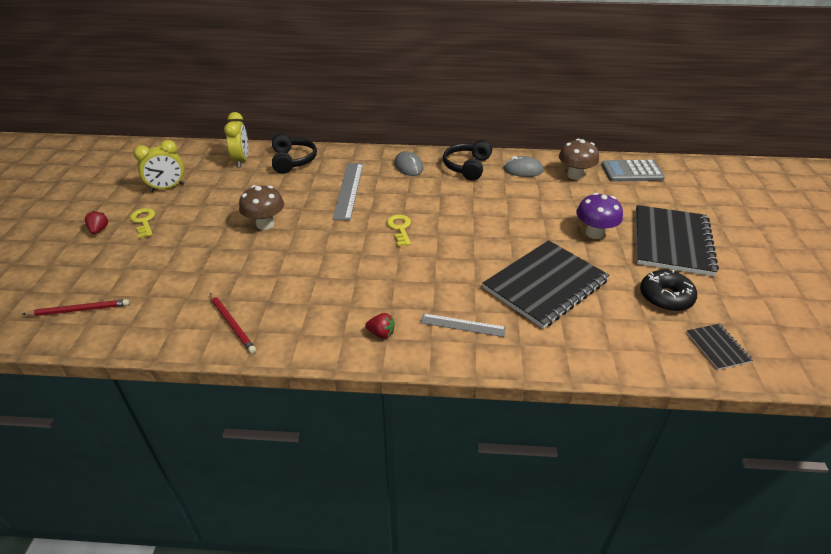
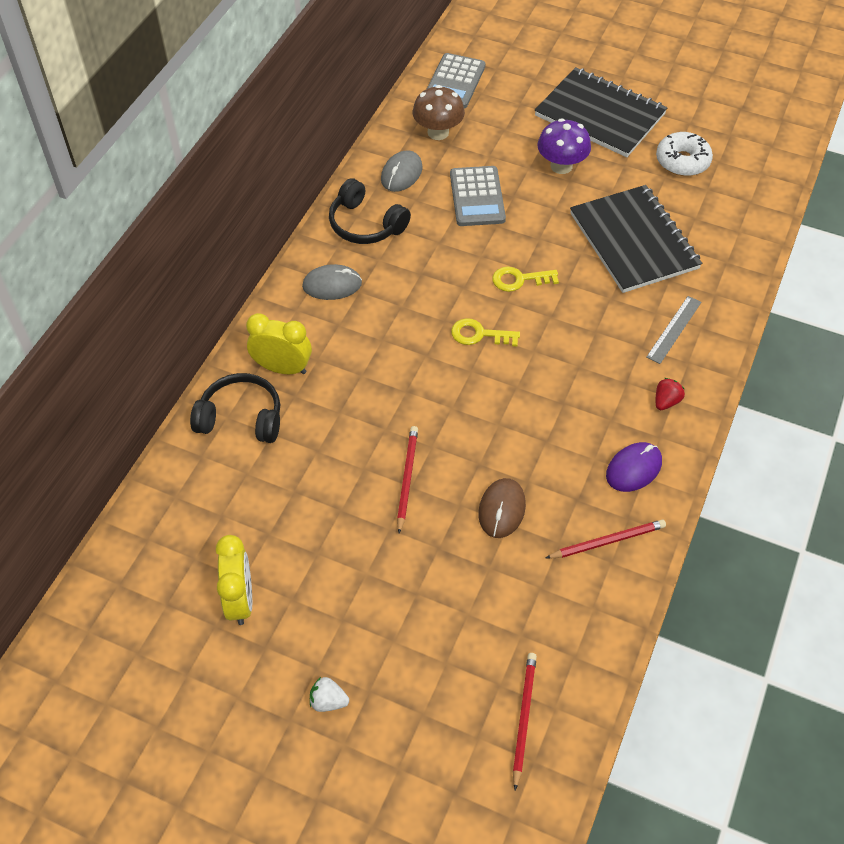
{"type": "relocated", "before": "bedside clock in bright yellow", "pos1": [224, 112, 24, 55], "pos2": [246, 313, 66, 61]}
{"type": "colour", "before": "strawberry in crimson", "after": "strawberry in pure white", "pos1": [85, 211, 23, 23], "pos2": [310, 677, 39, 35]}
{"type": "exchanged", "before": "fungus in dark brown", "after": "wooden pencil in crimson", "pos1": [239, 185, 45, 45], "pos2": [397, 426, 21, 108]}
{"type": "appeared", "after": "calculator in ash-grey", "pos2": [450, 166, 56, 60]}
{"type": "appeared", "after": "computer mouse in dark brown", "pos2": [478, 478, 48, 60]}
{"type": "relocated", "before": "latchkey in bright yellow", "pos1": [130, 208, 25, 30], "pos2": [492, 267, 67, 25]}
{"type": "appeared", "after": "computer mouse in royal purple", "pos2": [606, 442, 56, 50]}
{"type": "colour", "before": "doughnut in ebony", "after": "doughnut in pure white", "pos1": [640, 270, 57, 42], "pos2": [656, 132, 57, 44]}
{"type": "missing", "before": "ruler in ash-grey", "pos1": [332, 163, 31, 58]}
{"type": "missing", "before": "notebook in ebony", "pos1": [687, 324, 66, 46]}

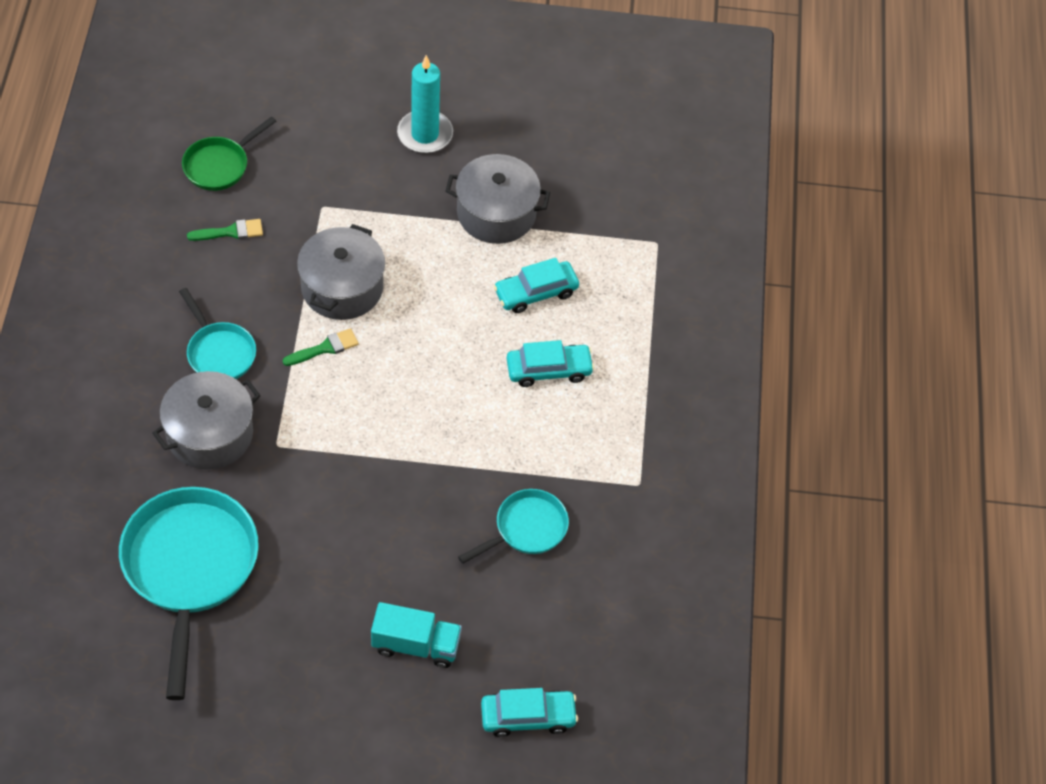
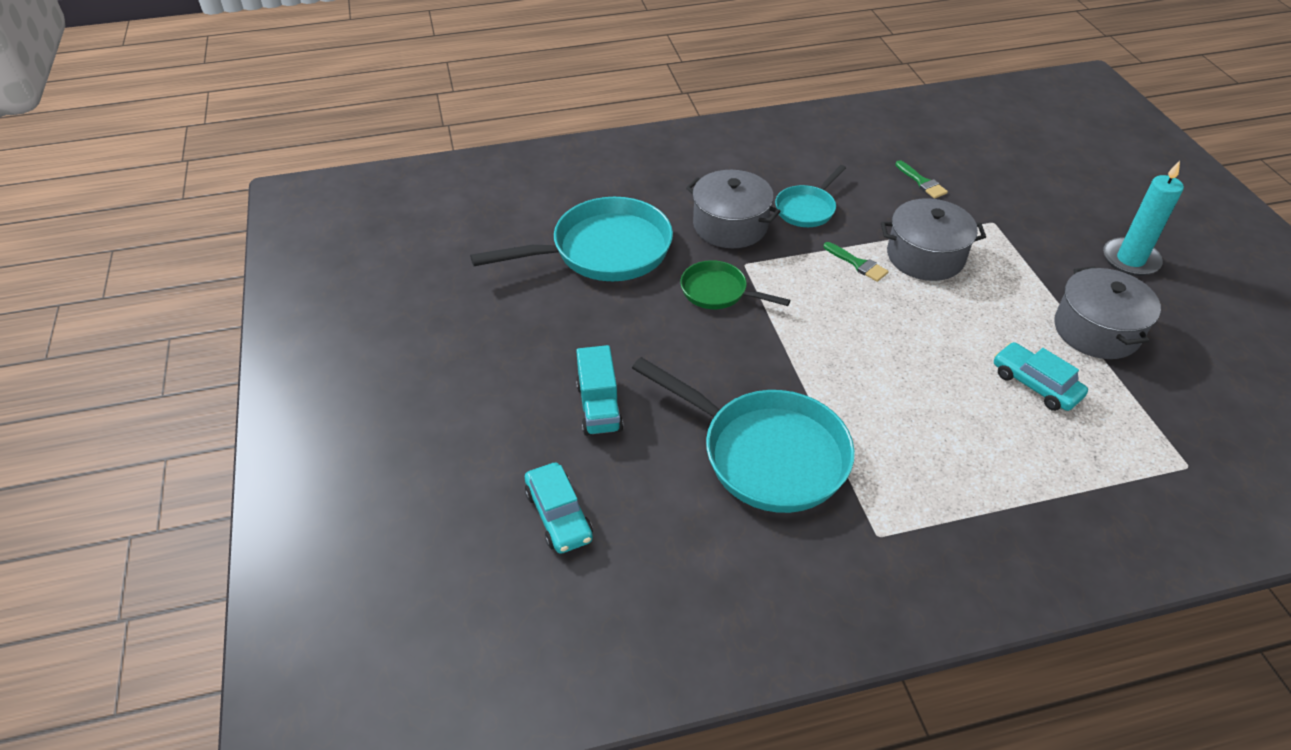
{"type": "size", "before": "skillet in turquoise", "pos1": [458, 489, 111, 75], "pos2": [632, 357, 223, 156], "scale": 1.87}
{"type": "relocated", "before": "skillet in leaf-green", "pos1": [182, 116, 94, 75], "pos2": [680, 260, 110, 49]}
{"type": "missing", "before": "car in turquoise", "pos1": [507, 340, 87, 47]}

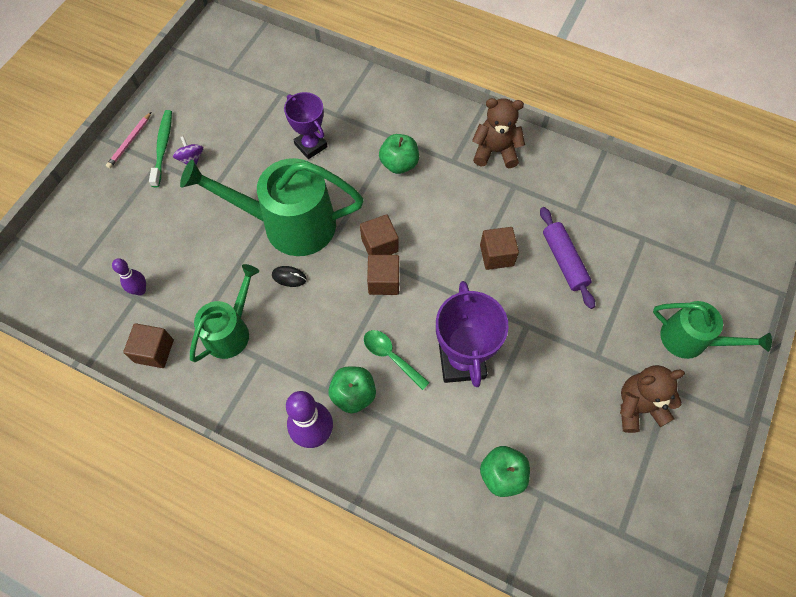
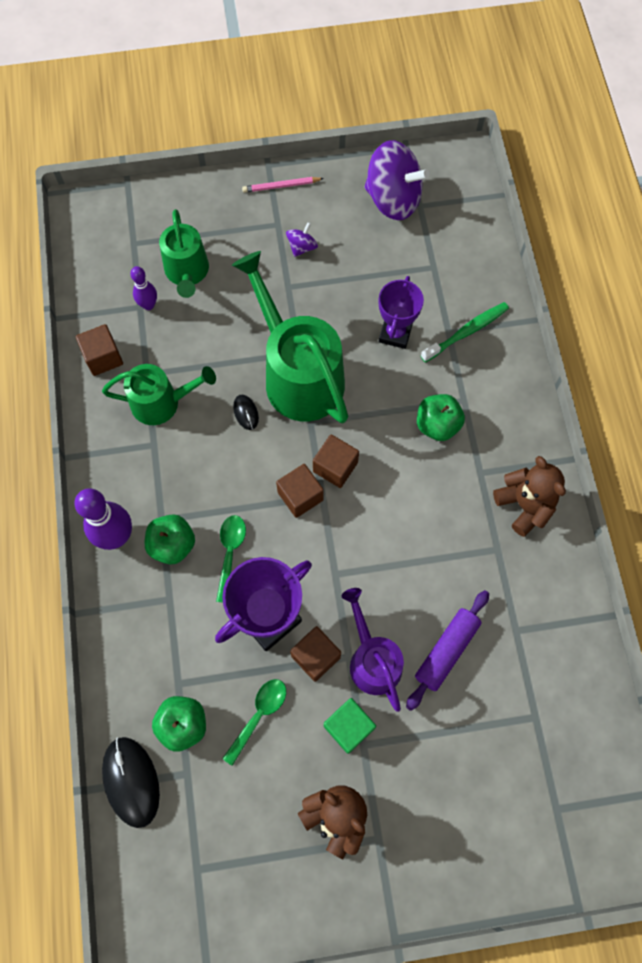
{"type": "appeared", "after": "computer mouse in ebony", "pos2": [102, 737, 58, 91]}
{"type": "relocated", "before": "watering pot in leaf-green", "pos1": [653, 301, 119, 58], "pos2": [159, 209, 50, 89]}
{"type": "appeared", "after": "teaspoon in leaf-green", "pos2": [222, 679, 64, 87]}
{"type": "relocated", "before": "cube in dark brown", "pos1": [480, 227, 39, 43], "pos2": [290, 626, 51, 56]}
{"type": "appeared", "after": "cube in leaf-green", "pos2": [324, 698, 52, 56]}
{"type": "appeared", "after": "watering pot in royal purple", "pos2": [342, 588, 62, 124]}
{"type": "appeared", "after": "whirligig in royal purple", "pos2": [365, 140, 64, 80]}
{"type": "relocated", "before": "dental brush in leaf-green", "pos1": [149, 110, 23, 77], "pos2": [421, 302, 88, 60]}

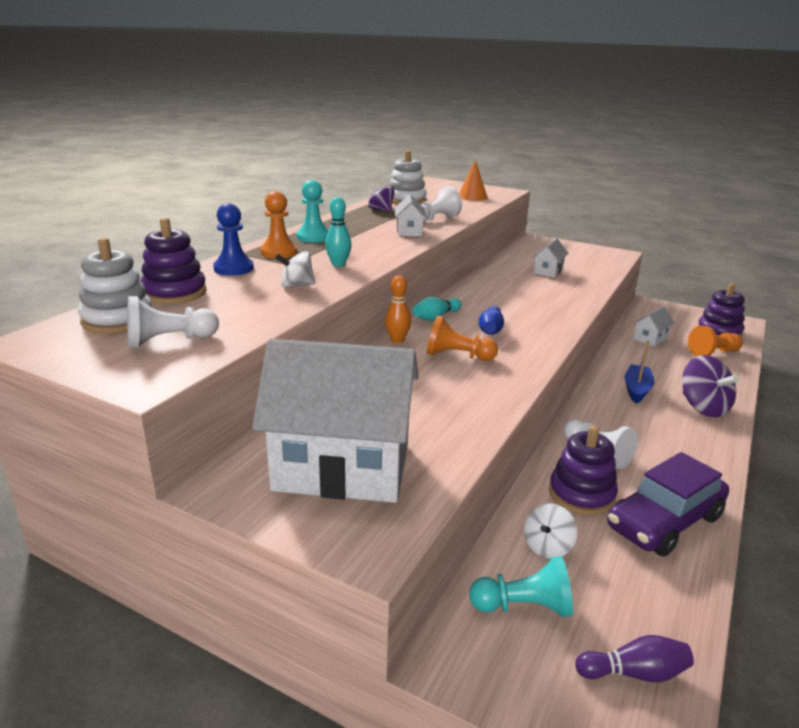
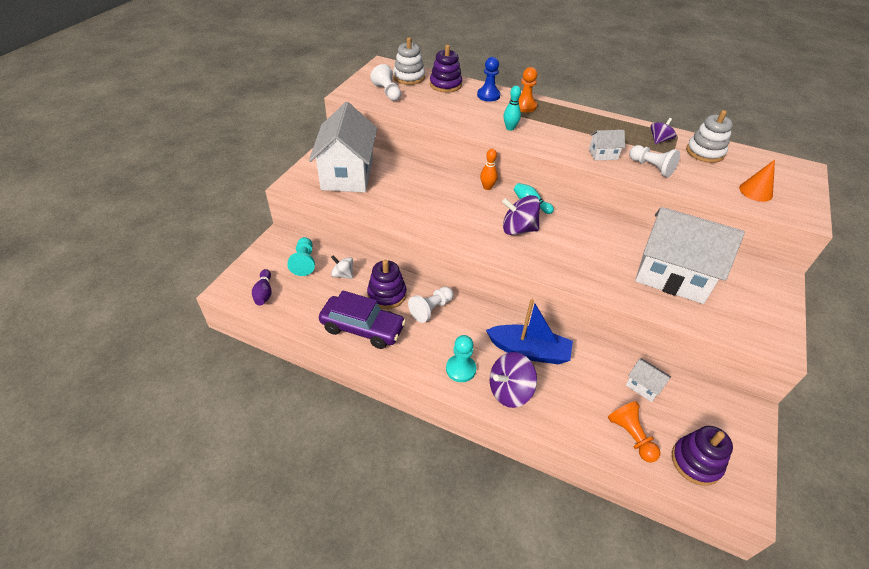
{"type": "spun", "before": "car in royal purple", "pos1": [607, 452, 122, 105], "pos2": [319, 290, 87, 59], "turn": 150}
{"type": "relocated", "before": "chess pawn in turquoise", "pos1": [297, 180, 32, 63], "pos2": [446, 335, 30, 47]}
{"type": "size", "before": "sailboat in cobalt", "pos1": [624, 340, 30, 63], "pos2": [486, 299, 87, 65], "scale": 1.56}
{"type": "exchanged", "before": "bowling pin in cobalt", "after": "whirligig in royal purple", "pos1": [479, 306, 25, 29], "pos2": [502, 195, 38, 40]}
{"type": "size", "before": "house in pure white", "pos1": [532, 238, 37, 40], "pos2": [635, 207, 110, 97], "scale": 2.43}
{"type": "missing", "before": "whirligig in pure white", "pos1": [275, 251, 40, 37]}
{"type": "missing", "before": "chess pawn in orange-coloured", "pos1": [427, 315, 71, 46]}

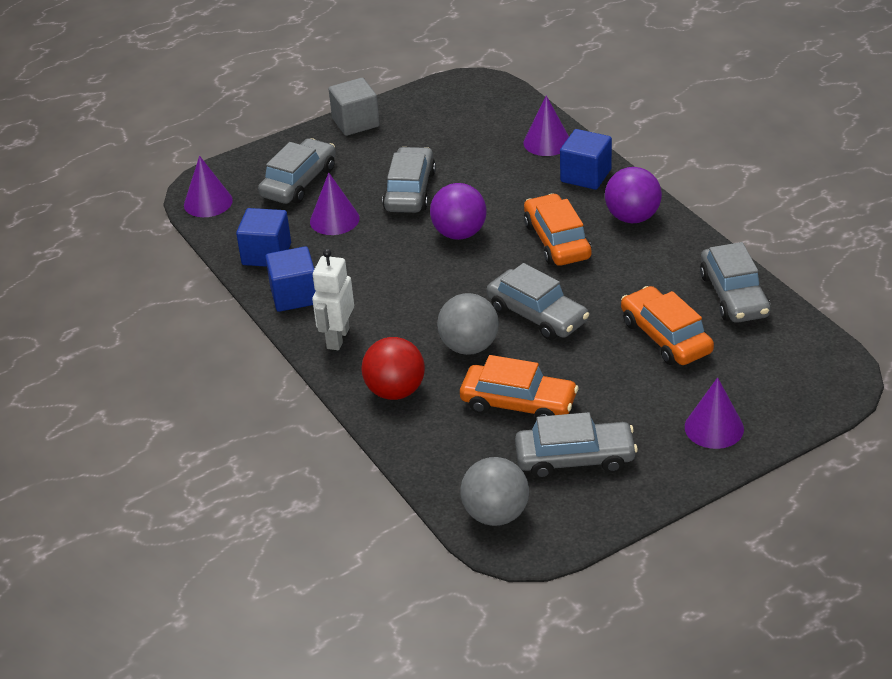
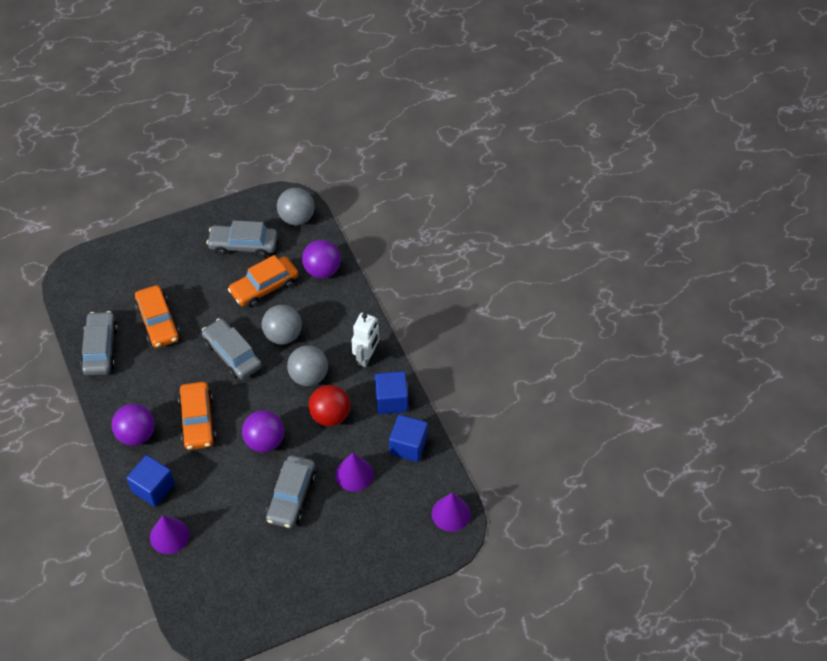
{"type": "spun", "before": "car in orange-coloured", "pos1": [460, 355, 119, 65], "pos2": [228, 255, 70, 52], "turn": -60}
{"type": "appeared", "after": "play ball in ash-grey", "pos2": [287, 345, 41, 41]}
{"type": "appeared", "after": "play ball in royal purple", "pos2": [302, 240, 39, 38]}
{"type": "relocated", "before": "play ball in crimson", "pos1": [361, 337, 64, 63], "pos2": [308, 385, 42, 41]}
{"type": "missing", "before": "car in ash-grey", "pos1": [258, 138, 78, 66]}
{"type": "missing", "before": "cube in ash-grey", "pos1": [329, 78, 51, 58]}
{"type": "missing", "before": "cone shape in royal purple", "pos1": [685, 377, 59, 72]}

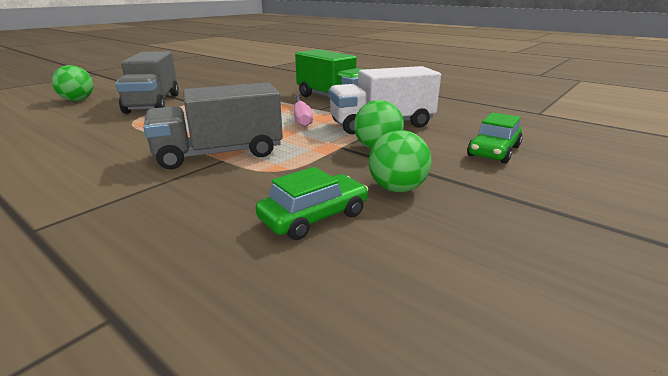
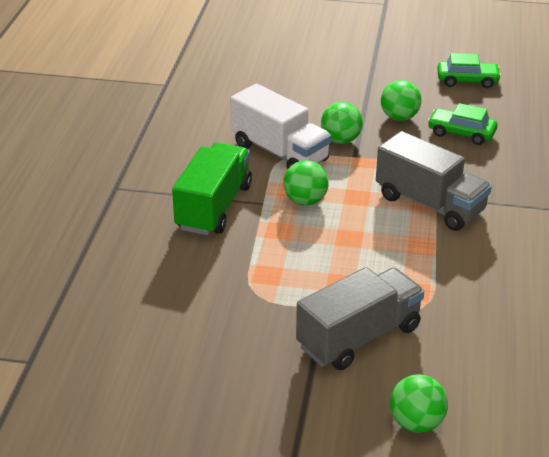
{"type": "exchanged", "before": "screwdriver in pink", "after": "play ball in leaf-green", "pos1": [294, 95, 19, 32], "pos2": [283, 160, 46, 46]}
{"type": "relocated", "before": "car in leaf-green", "pos1": [467, 112, 56, 51], "pos2": [437, 53, 64, 35]}

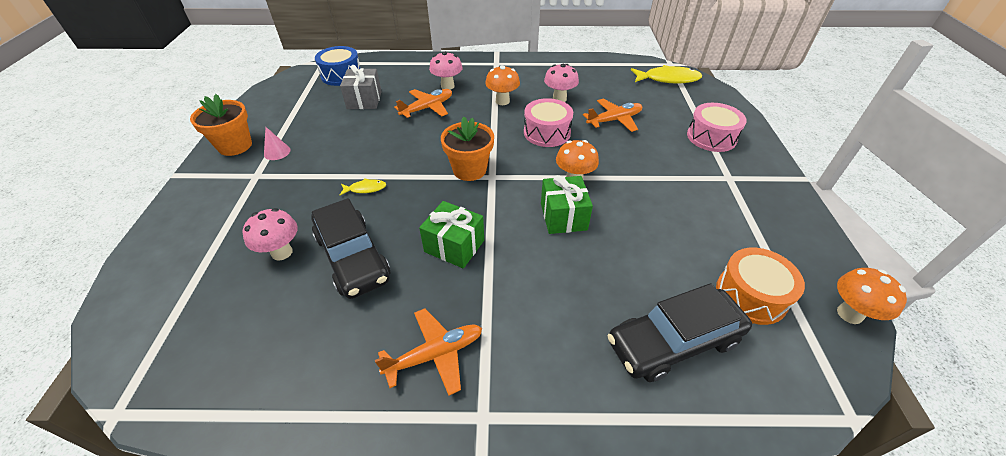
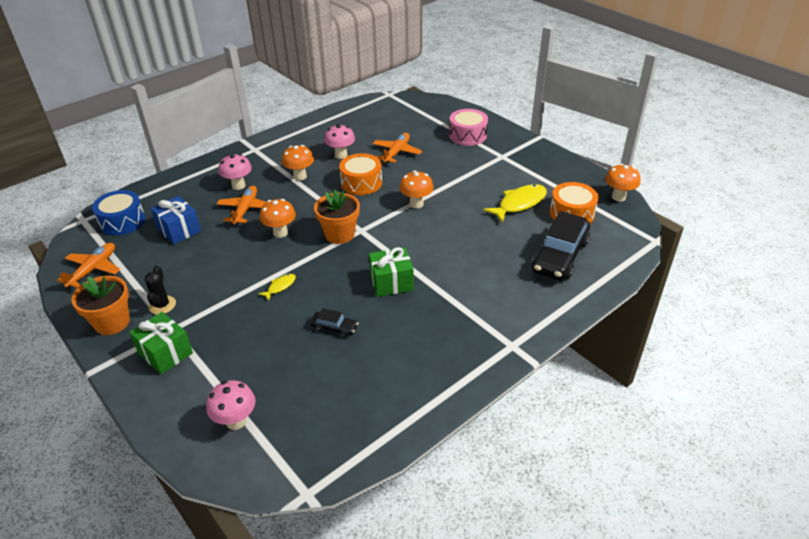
{"type": "relocated", "before": "aeroplane in orange-coloured", "pos1": [375, 309, 107, 86], "pos2": [57, 243, 63, 45]}
{"type": "relocated", "before": "wrapped gift in leaf-green", "pos1": [541, 175, 52, 59], "pos2": [129, 312, 64, 63]}
{"type": "exchanged", "before": "cone shape in pink", "after": "cactus in ebony", "pos1": [264, 127, 26, 33], "pos2": [145, 266, 31, 48]}
{"type": "colour", "before": "wrapped gift in ash-grey", "after": "wrapped gift in cobalt", "pos1": [340, 65, 42, 44], "pos2": [151, 196, 50, 48]}
{"type": "relocated", "before": "fungus in pink", "pos1": [242, 208, 56, 53], "pos2": [206, 380, 49, 50]}
{"type": "appeared", "after": "fungus in orange-coloured", "pos2": [260, 199, 36, 39]}
{"type": "size", "before": "car in ebony", "pos1": [311, 198, 79, 101], "pos2": [310, 308, 48, 30], "scale": 0.46}
{"type": "colour", "before": "drum in pink", "after": "drum in orange-coloured", "pos1": [524, 98, 49, 49], "pos2": [339, 153, 43, 42]}
{"type": "relocated", "before": "fish figure in bright yellow", "pos1": [631, 65, 71, 19], "pos2": [483, 184, 64, 39]}

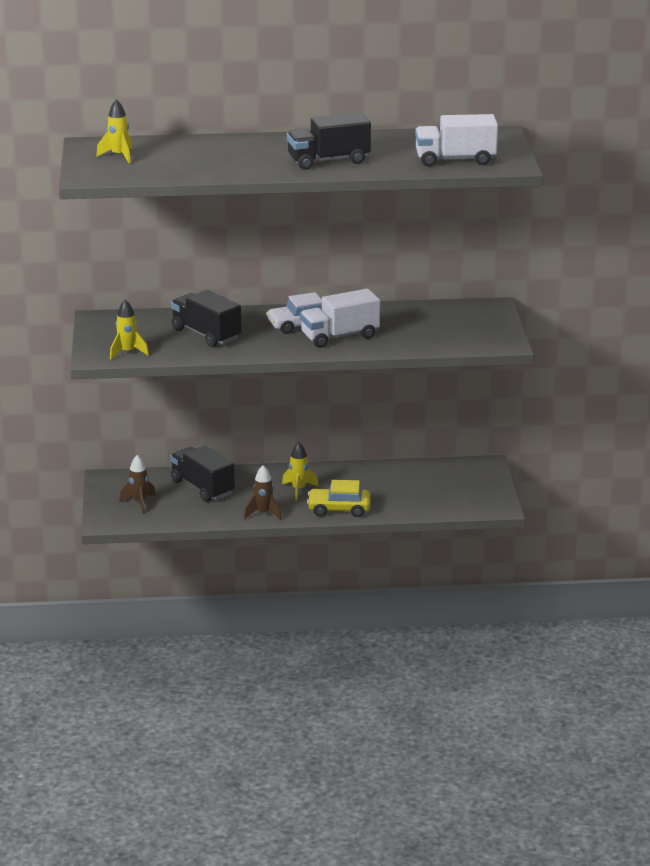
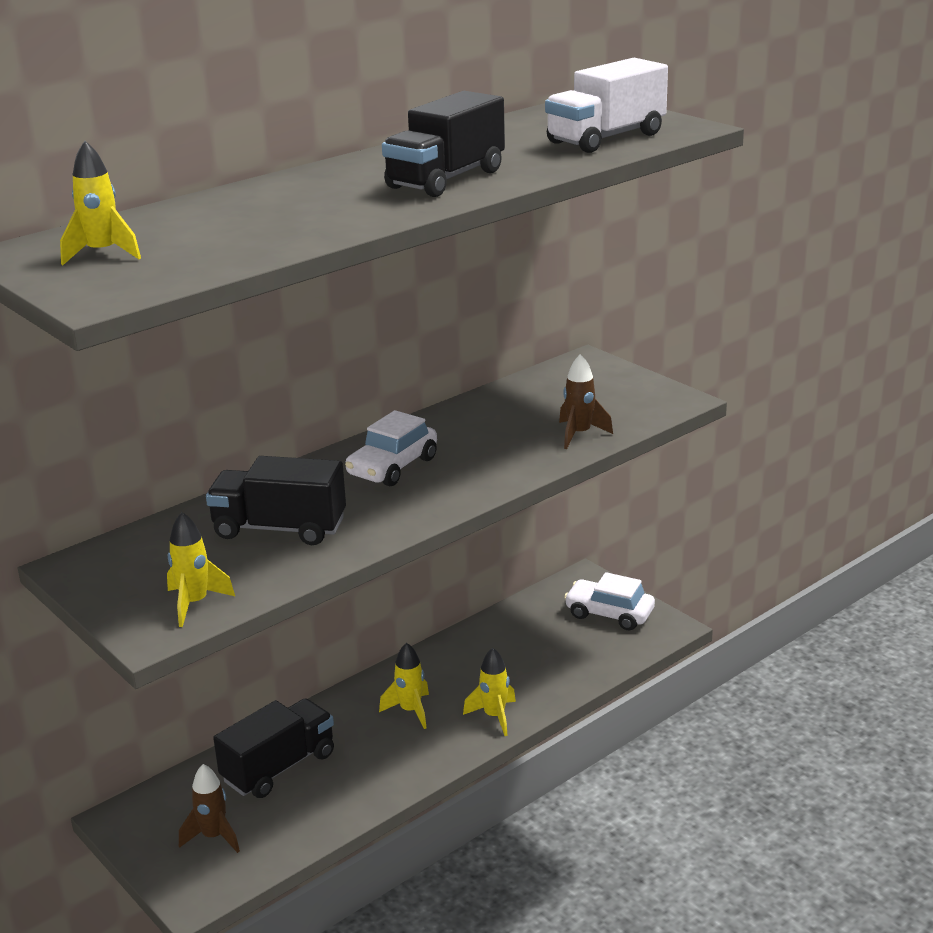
{"type": "spun", "before": "truck in ebony", "pos1": [170, 446, 65, 56], "pos2": [213, 698, 121, 100], "turn": 120}
{"type": "exchanged", "before": "car in bright yellow", "after": "rocket in bright yellow", "pos1": [307, 480, 64, 37], "pos2": [463, 648, 53, 88]}
{"type": "relocated", "before": "rocket in dark brown", "pos1": [244, 465, 38, 55], "pos2": [559, 354, 54, 95]}
{"type": "appeared", "after": "car in pure white", "pos2": [564, 572, 91, 58]}
{"type": "missing", "before": "truck in pure white", "pos1": [300, 289, 80, 59]}

